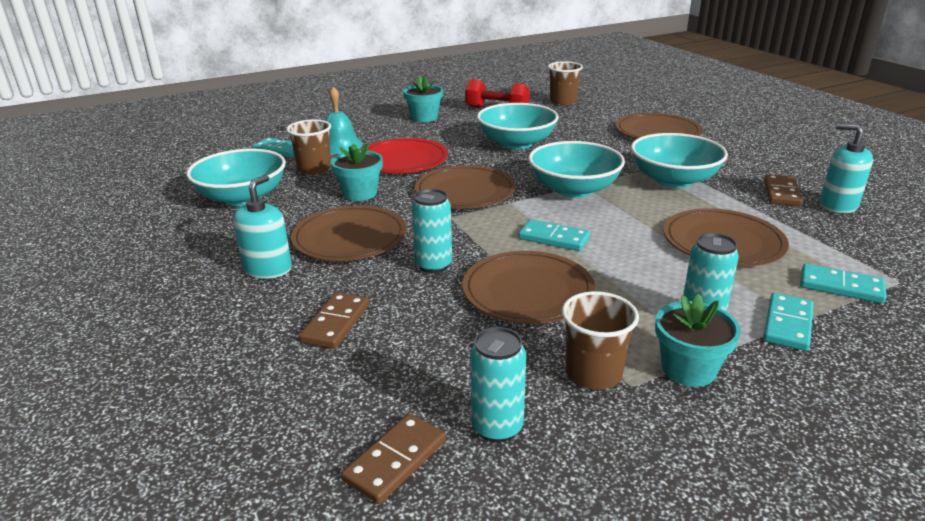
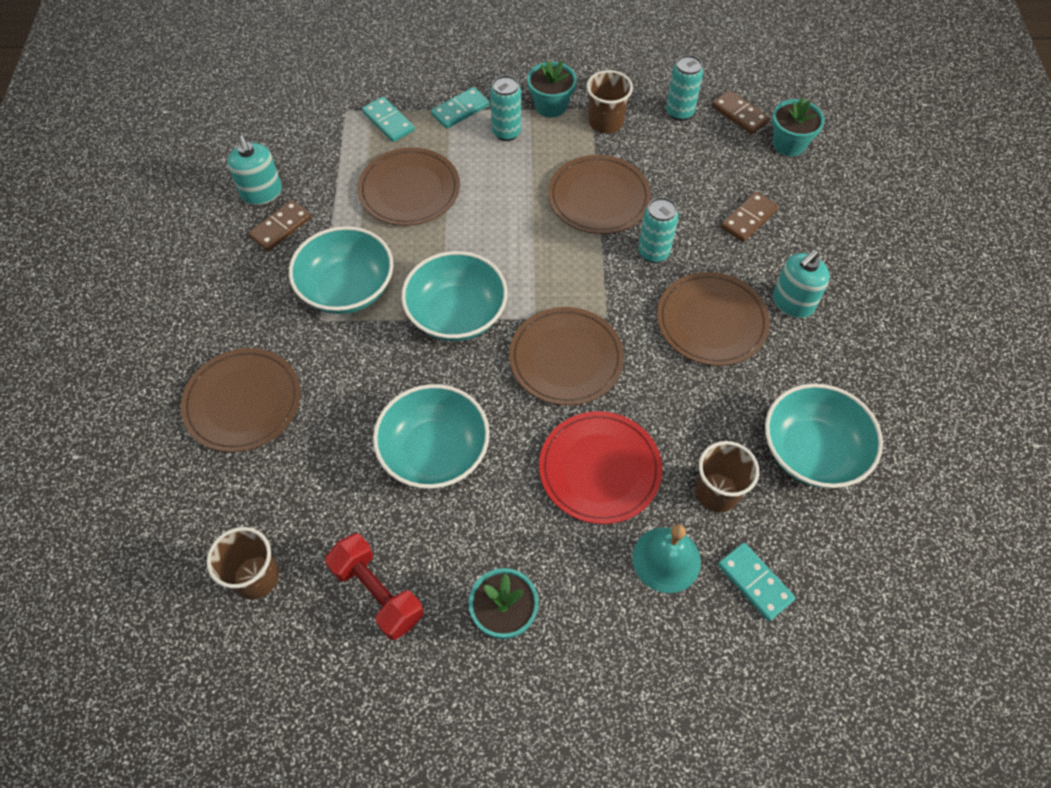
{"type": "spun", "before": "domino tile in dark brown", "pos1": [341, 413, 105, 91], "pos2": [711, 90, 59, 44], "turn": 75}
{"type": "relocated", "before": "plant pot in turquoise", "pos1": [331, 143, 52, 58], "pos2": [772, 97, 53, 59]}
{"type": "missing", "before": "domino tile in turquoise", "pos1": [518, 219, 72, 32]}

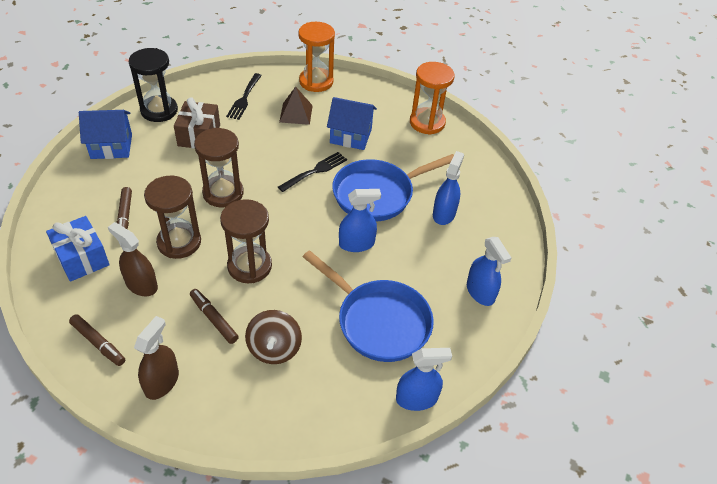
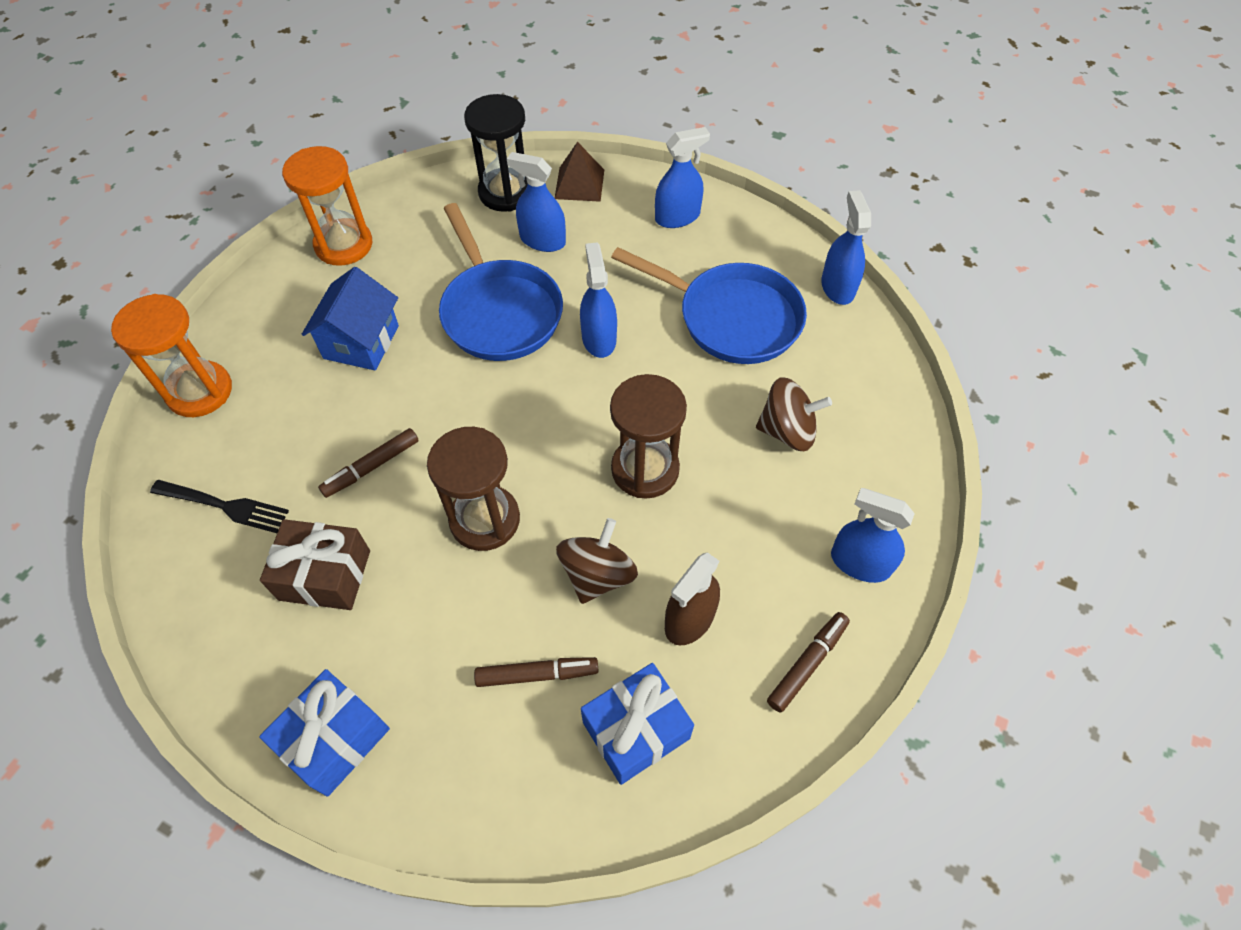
{"type": "exchanged", "before": "house in cobalt", "after": "wrapped gift in cobalt", "pos1": [79, 110, 53, 49], "pos2": [259, 669, 131, 128]}
{"type": "relocated", "before": "marker in dark brown", "pos1": [190, 289, 49, 55], "pos2": [318, 428, 101, 70]}
{"type": "relocated", "before": "sandglass in ebony", "pos1": [129, 48, 49, 74], "pos2": [464, 94, 64, 118]}
{"type": "relocated", "before": "solid pyramid in dark brown", "pos1": [279, 86, 34, 39], "pos2": [555, 142, 49, 60]}
{"type": "exchanged", "before": "sandglass in dark brown", "after": "whirligig in dark brown", "pos1": [144, 176, 57, 83], "pos2": [556, 518, 82, 86]}
{"type": "spun", "before": "skillet in cobalt", "pos1": [303, 250, 131, 112], "pos2": [611, 247, 196, 117], "turn": 75}
{"type": "colour", "before": "spray cleaner in dark brown", "after": "spray cleaner in cobalt", "pos1": [134, 316, 45, 84], "pos2": [831, 488, 84, 95]}
{"type": "missing", "before": "dinner fork in ebony", "pos1": [278, 152, 69, 40]}

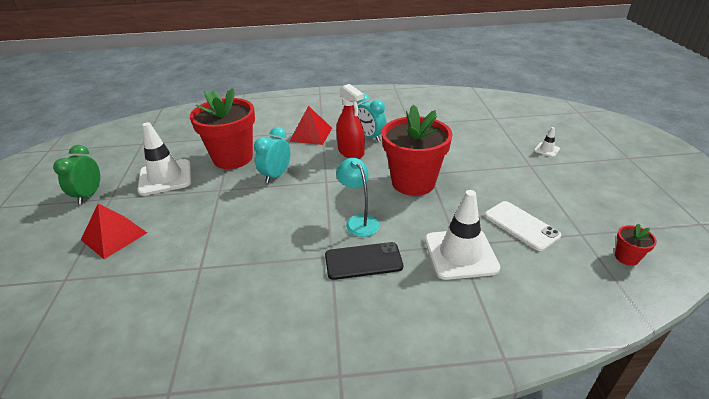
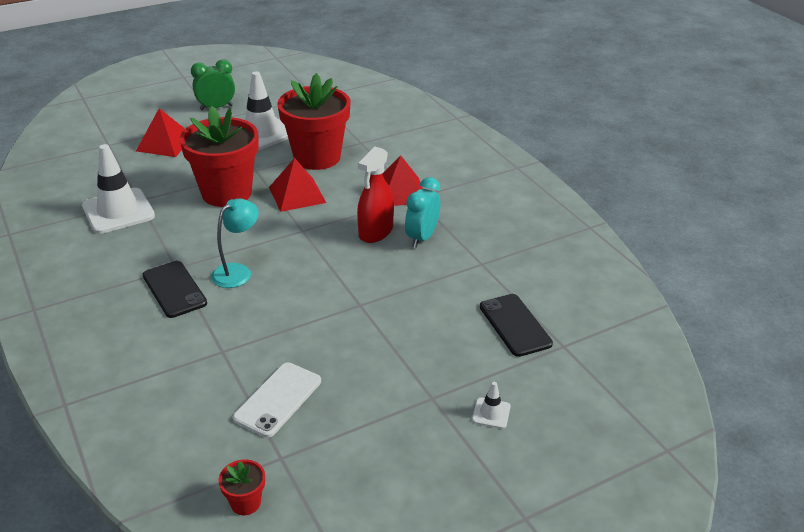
{"type": "relocated", "before": "traffic cone in pure white", "pos1": [425, 190, 75, 90], "pos2": [82, 144, 73, 90]}
{"type": "relocated", "before": "plant pot in crimson", "pos1": [382, 105, 71, 91], "pos2": [180, 106, 79, 101]}
{"type": "exchanged", "before": "bedside clock in turquoise", "after": "solid pyramid in crimson", "pos1": [254, 127, 36, 56], "pos2": [269, 158, 57, 54]}
{"type": "appeared", "after": "smartphone in ebony", "pos2": [480, 294, 73, 63]}

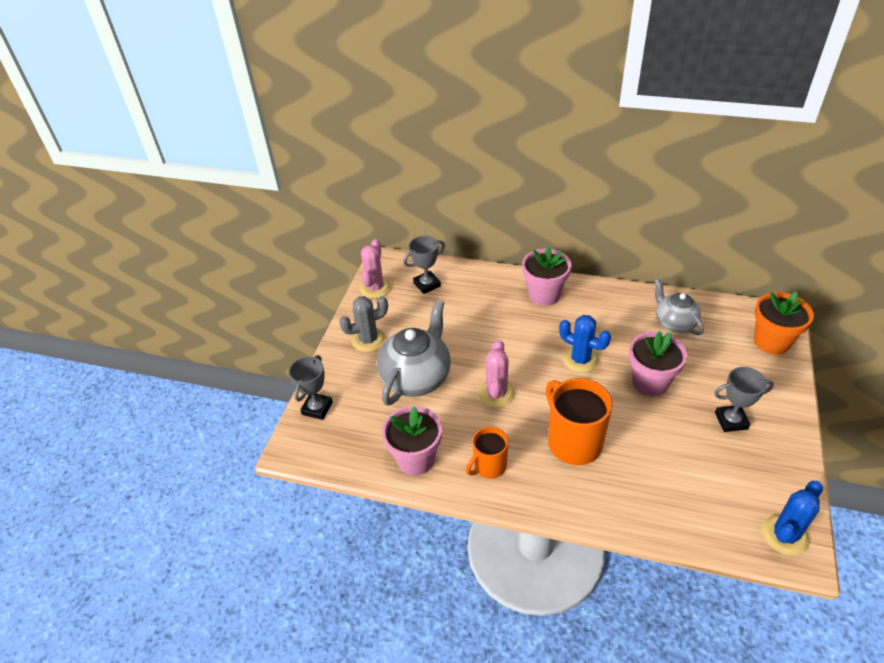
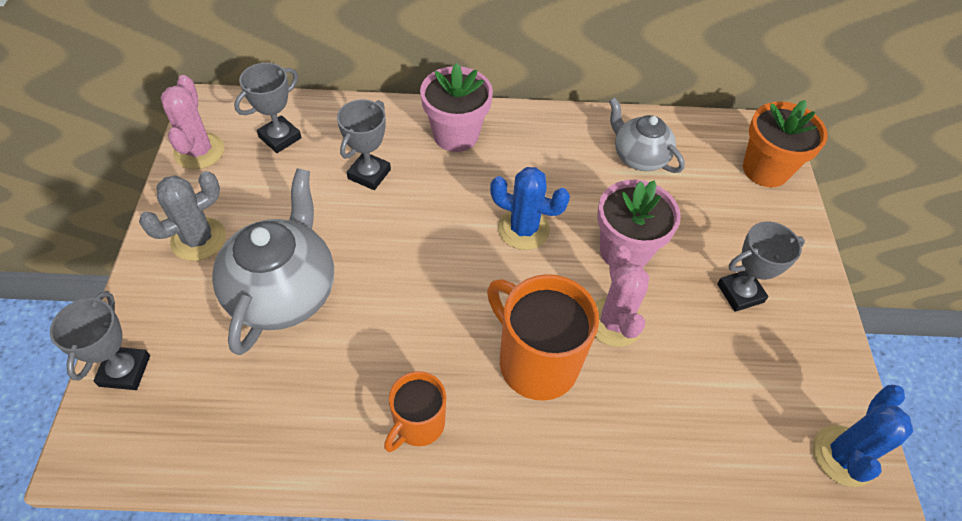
{"type": "appeared", "after": "trophy in ash-grey", "pos2": [337, 99, 54, 91]}
{"type": "relocated", "before": "cactus in pink", "pos1": [478, 340, 37, 68], "pos2": [595, 246, 54, 101]}
{"type": "missing", "before": "plant pot in pink", "pos1": [382, 406, 60, 69]}

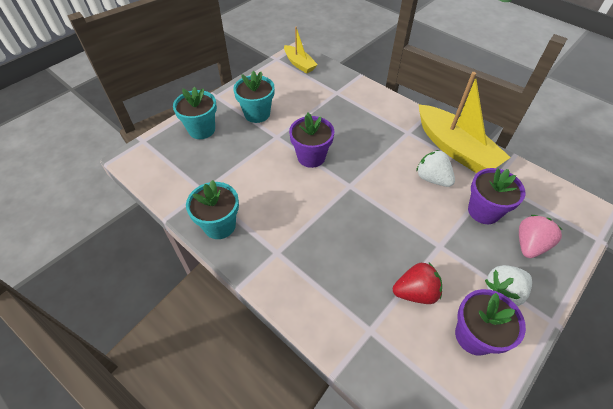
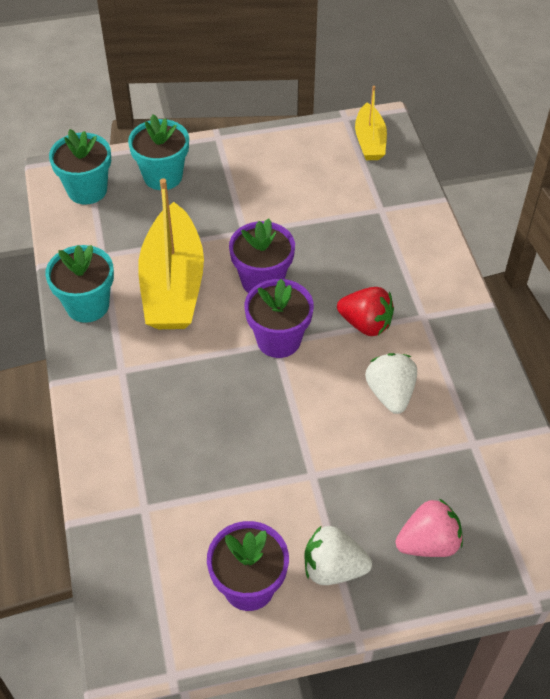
{"type": "relocated", "before": "plant pot in turquoise", "pos1": [233, 71, 42, 52], "pos2": [49, 129, 62, 75]}
{"type": "relocated", "before": "sailboat in bright yellow", "pos1": [419, 72, 92, 101], "pos2": [138, 178, 66, 151]}
{"type": "relocated", "before": "plant pot in royal purple", "pos1": [468, 168, 58, 56], "pos2": [244, 279, 70, 79]}
{"type": "relocated", "before": "strawberry in crimson", "pos1": [393, 263, 49, 41], "pos2": [337, 287, 57, 49]}

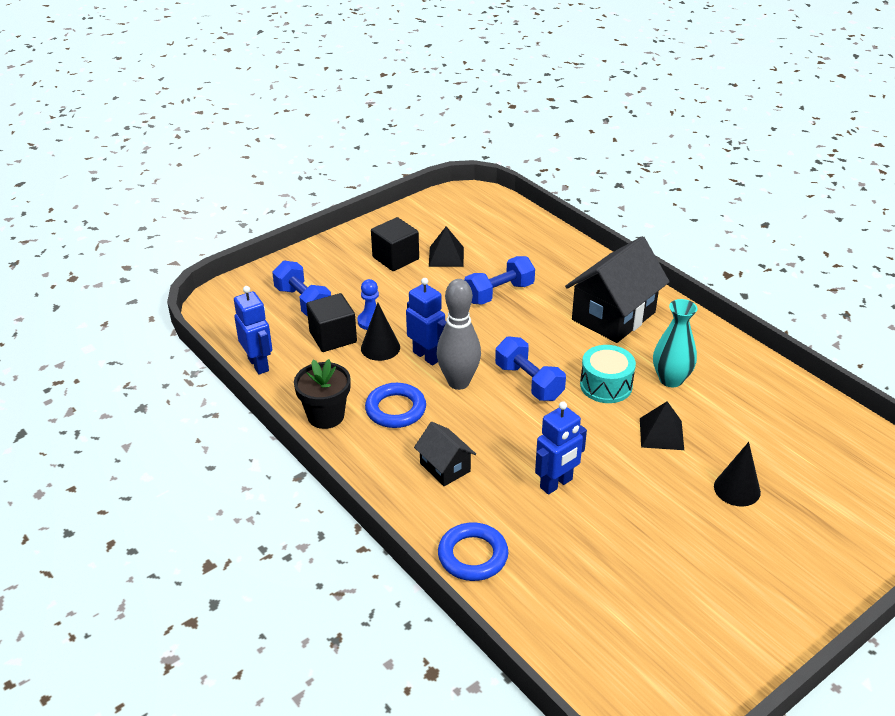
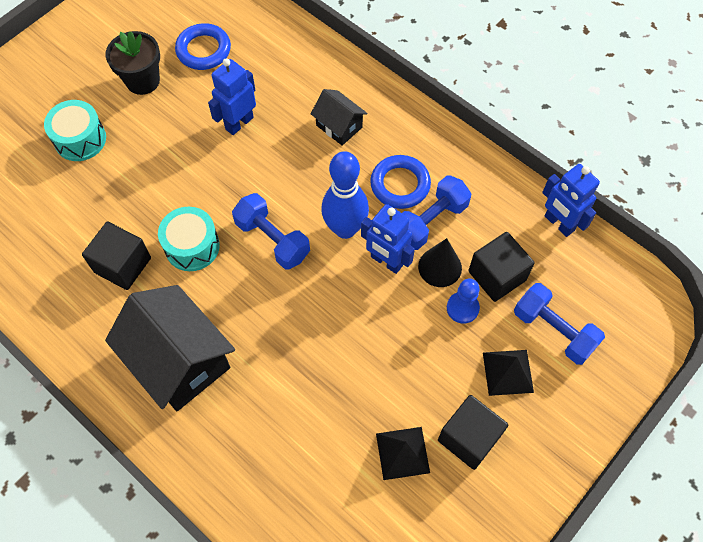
{"type": "exchanged", "before": "cone shape in ebony", "after": "drum in turquoise", "pos1": [714, 442, 47, 64], "pos2": [44, 100, 62, 61]}
{"type": "exchanged", "before": "vase in turquoise", "after": "cube in ebony", "pos1": [653, 299, 45, 88], "pos2": [82, 222, 69, 68]}
{"type": "spun", "before": "house in ebony", "pos1": [565, 237, 105, 106], "pos2": [105, 285, 130, 126], "turn": -75}
{"type": "relocated", "before": "plant pot in ebony", "pos1": [294, 359, 57, 70], "pos2": [106, 31, 54, 64]}
{"type": "relocated", "before": "hoop in cobalt", "pos1": [438, 522, 70, 59], "pos2": [175, 23, 56, 47]}
{"type": "colour", "before": "bowling pin in ash-grey", "after": "bowling pin in cobalt", "pos1": [437, 279, 44, 111], "pos2": [321, 151, 48, 88]}
{"type": "relocated", "before": "free weight in cobalt", "pos1": [464, 256, 71, 49], "pos2": [402, 176, 70, 74]}
{"type": "relocated", "before": "solid pyramid in ebony", "pos1": [640, 401, 44, 49], "pos2": [483, 350, 51, 46]}

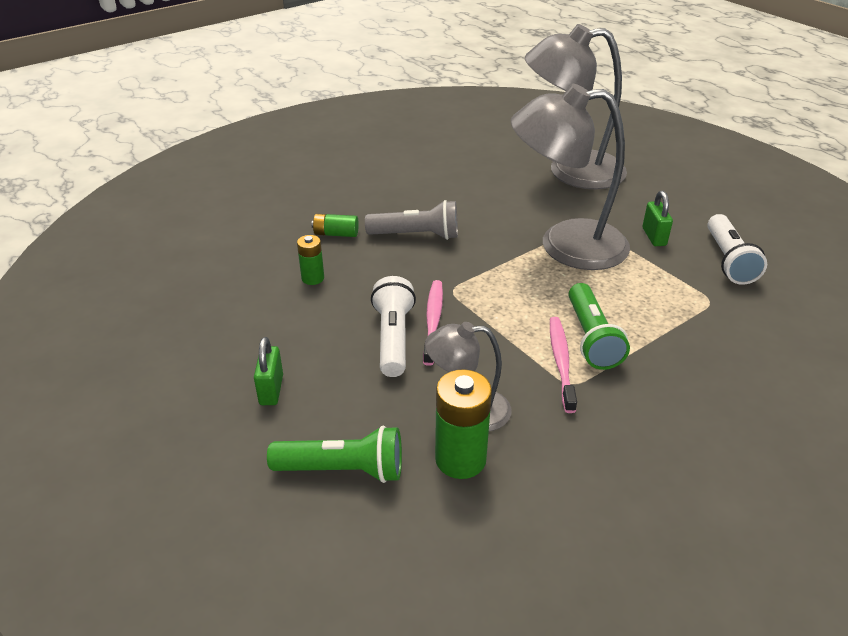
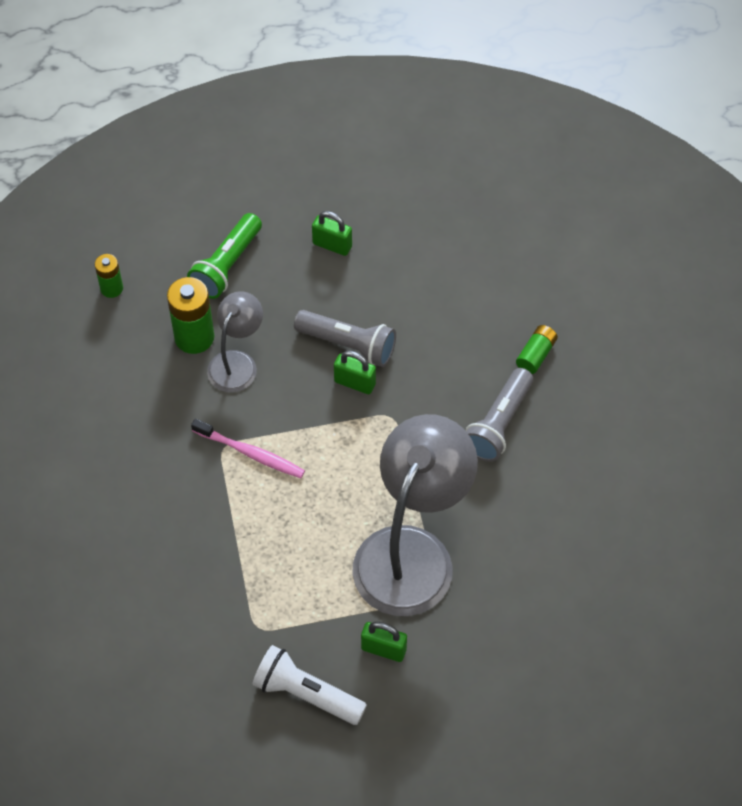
{"type": "relocated", "before": "battery in leaf-green", "pos1": [297, 235, 27, 50], "pos2": [95, 254, 28, 44]}
{"type": "colour", "before": "pocket torch in pure white", "after": "pocket torch in ash-grey", "pos1": [371, 276, 45, 101], "pos2": [294, 310, 102, 57]}
{"type": "exchanged", "before": "dental brush in pink", "after": "lock in leaf-green", "pos1": [423, 280, 20, 86], "pos2": [334, 351, 42, 43]}
{"type": "missing", "before": "reading lamp in ash-grey", "pos1": [525, 24, 102, 165]}
{"type": "missing", "before": "pocket torch in leaf-green", "pos1": [569, 283, 61, 87]}

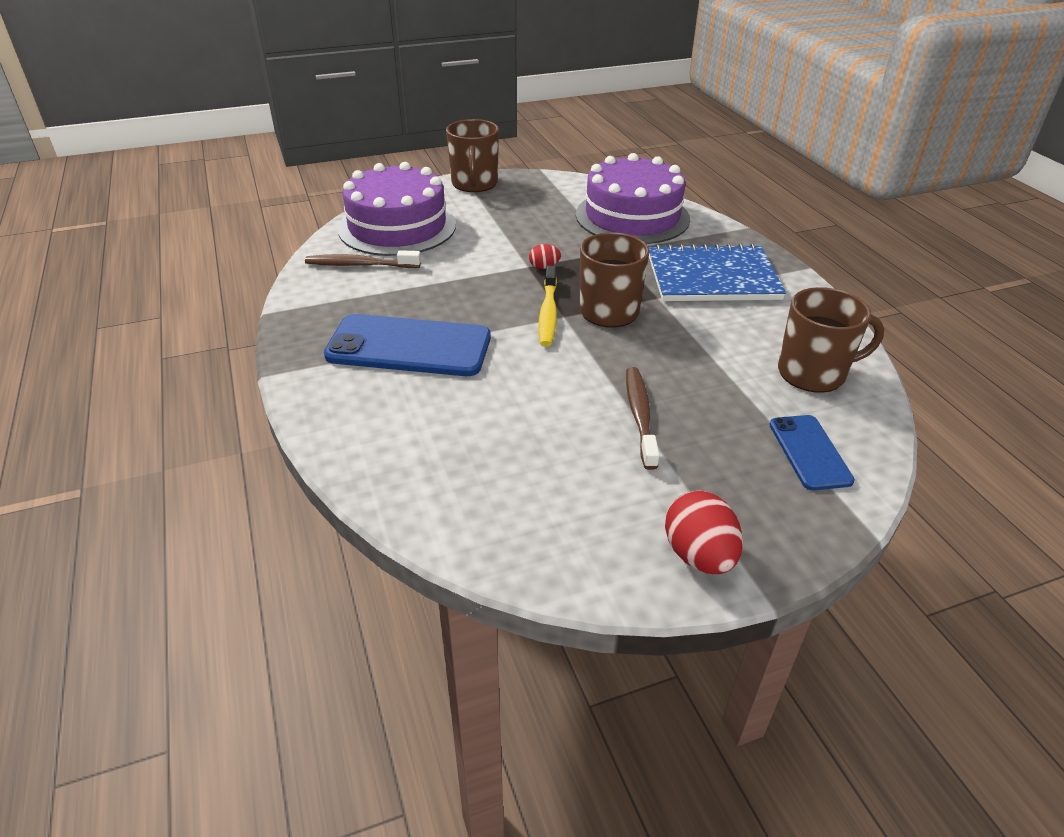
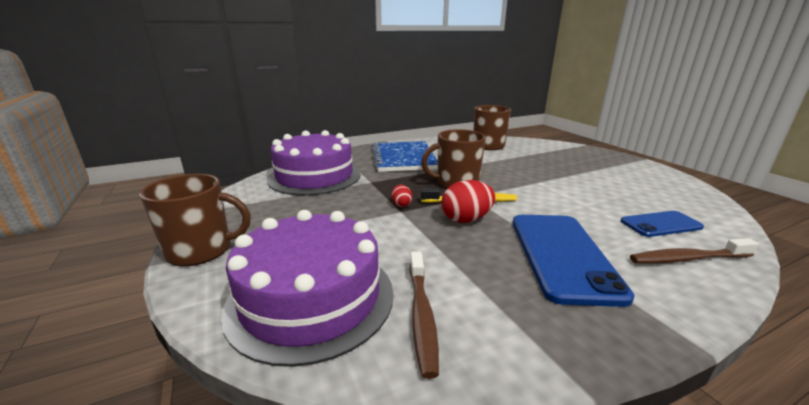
{"type": "relocated", "before": "toy egg in crimson", "pos1": [665, 491, 78, 83], "pos2": [442, 180, 53, 43]}
{"type": "relocated", "before": "smartphone in cobalt", "pos1": [769, 415, 86, 75], "pos2": [621, 211, 83, 26]}
{"type": "relocated", "before": "dental brush in dark brown", "pos1": [626, 367, 33, 103], "pos2": [630, 238, 129, 26]}

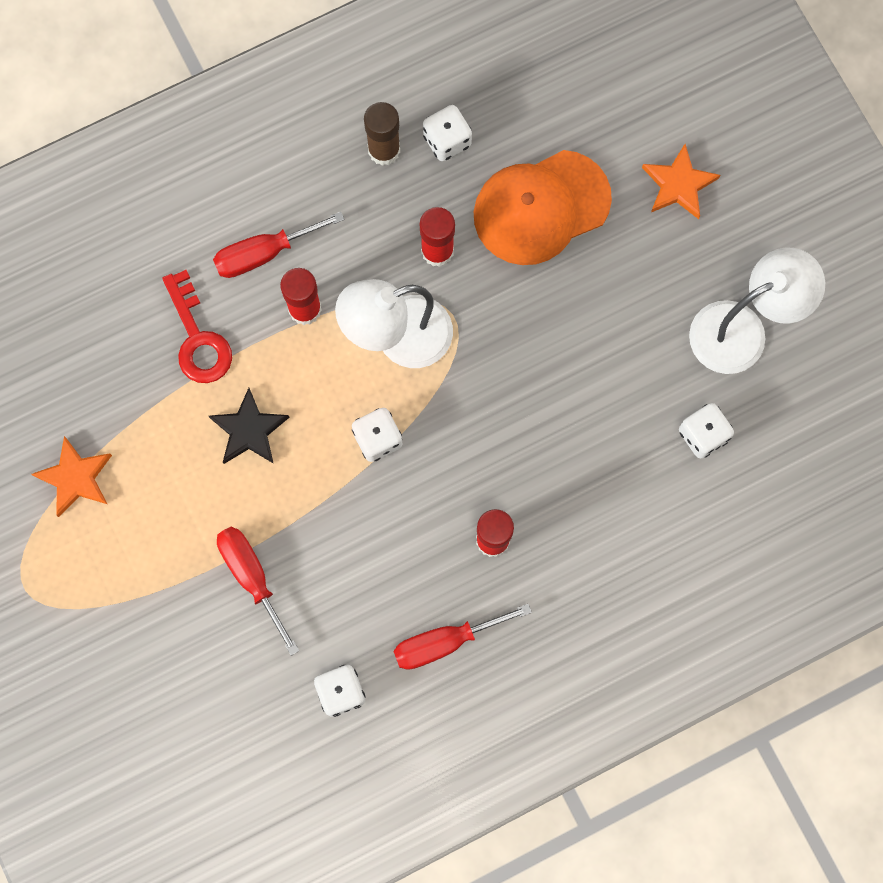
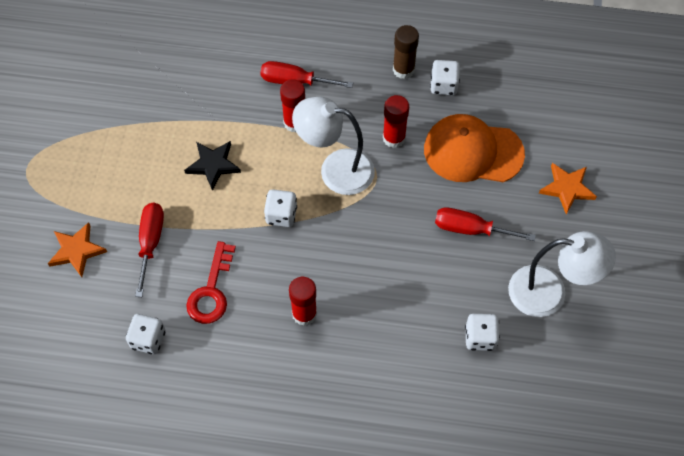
{"type": "relocated", "before": "star shape in orange-coloured", "pos1": [32, 436, 80, 81], "pos2": [48, 222, 59, 55]}
{"type": "relocated", "before": "latchkey in crimson", "pos1": [162, 270, 70, 113], "pos2": [186, 241, 50, 83]}
{"type": "relocated", "before": "screwdriver in crimson", "pos1": [393, 604, 139, 66], "pos2": [435, 208, 101, 33]}

